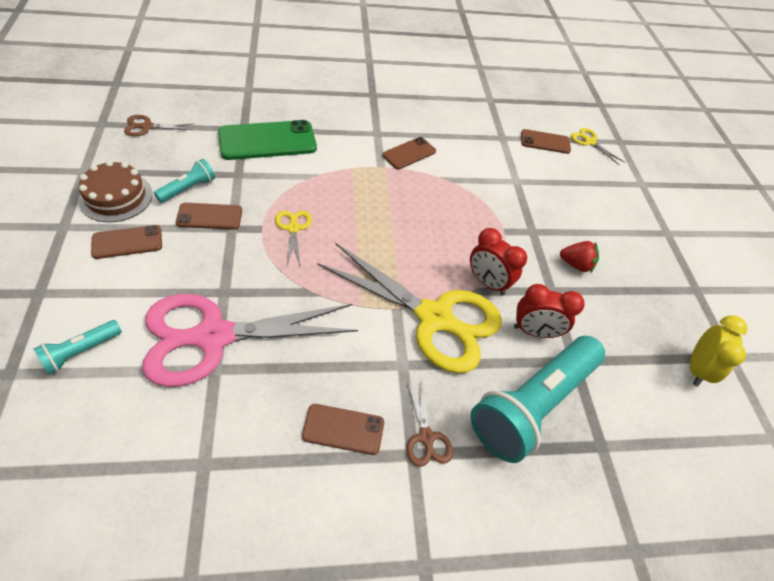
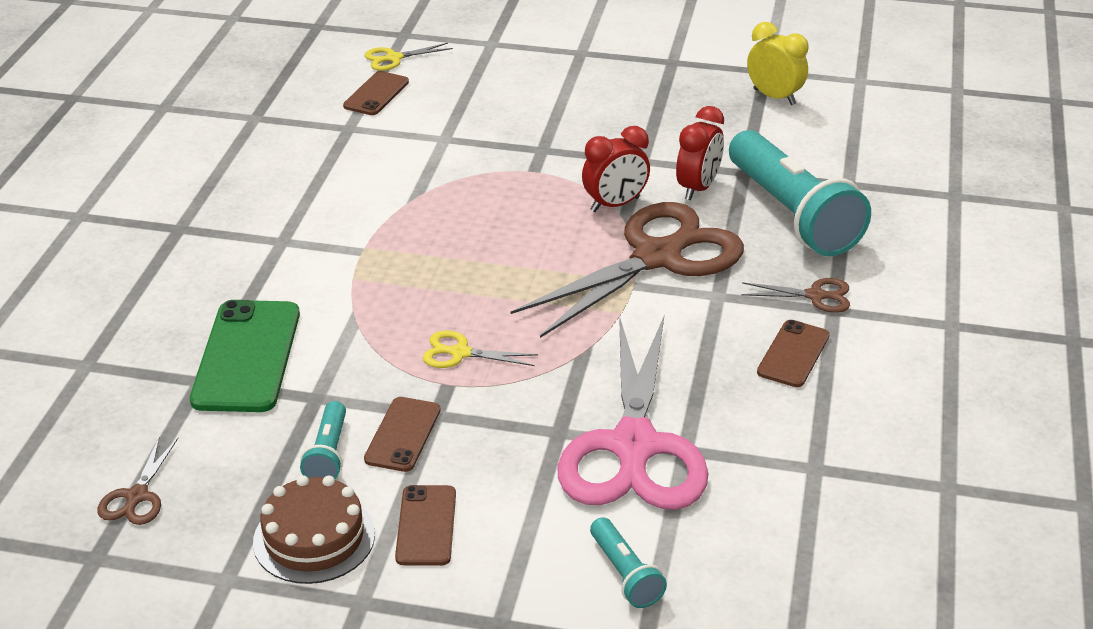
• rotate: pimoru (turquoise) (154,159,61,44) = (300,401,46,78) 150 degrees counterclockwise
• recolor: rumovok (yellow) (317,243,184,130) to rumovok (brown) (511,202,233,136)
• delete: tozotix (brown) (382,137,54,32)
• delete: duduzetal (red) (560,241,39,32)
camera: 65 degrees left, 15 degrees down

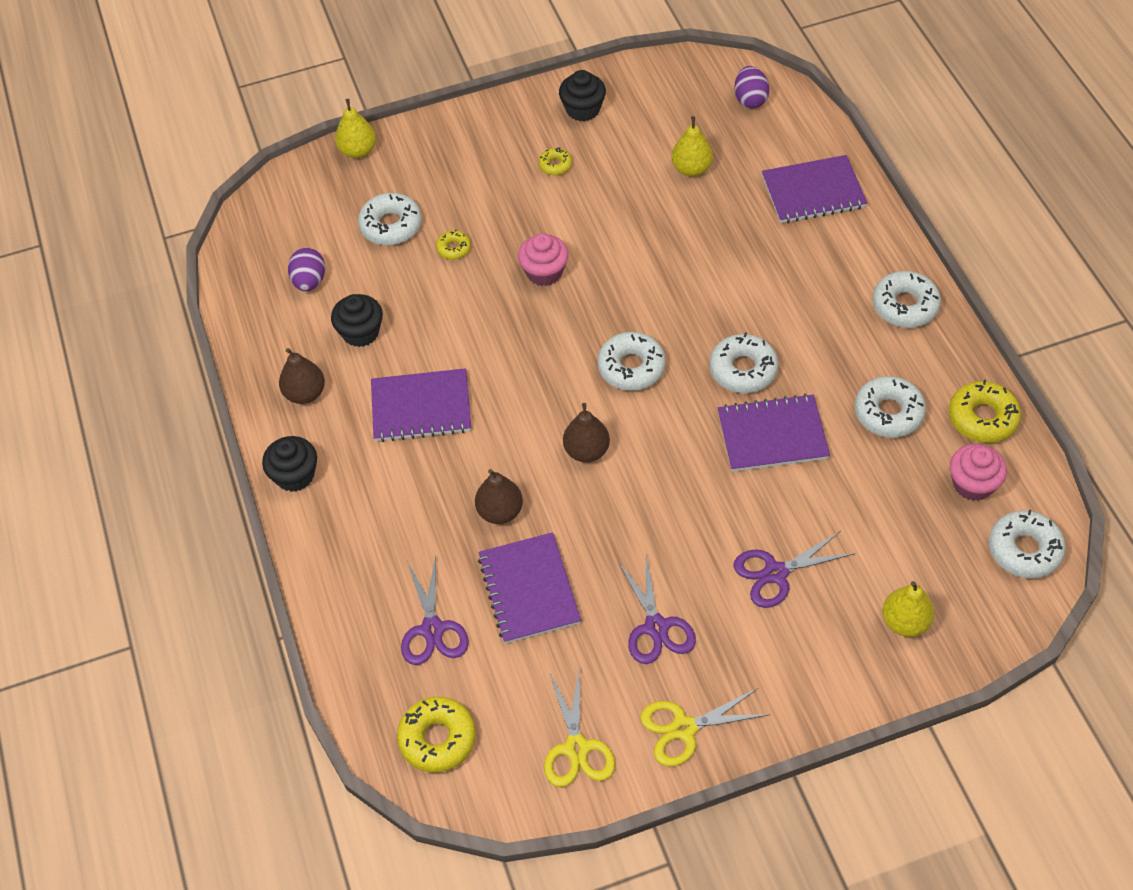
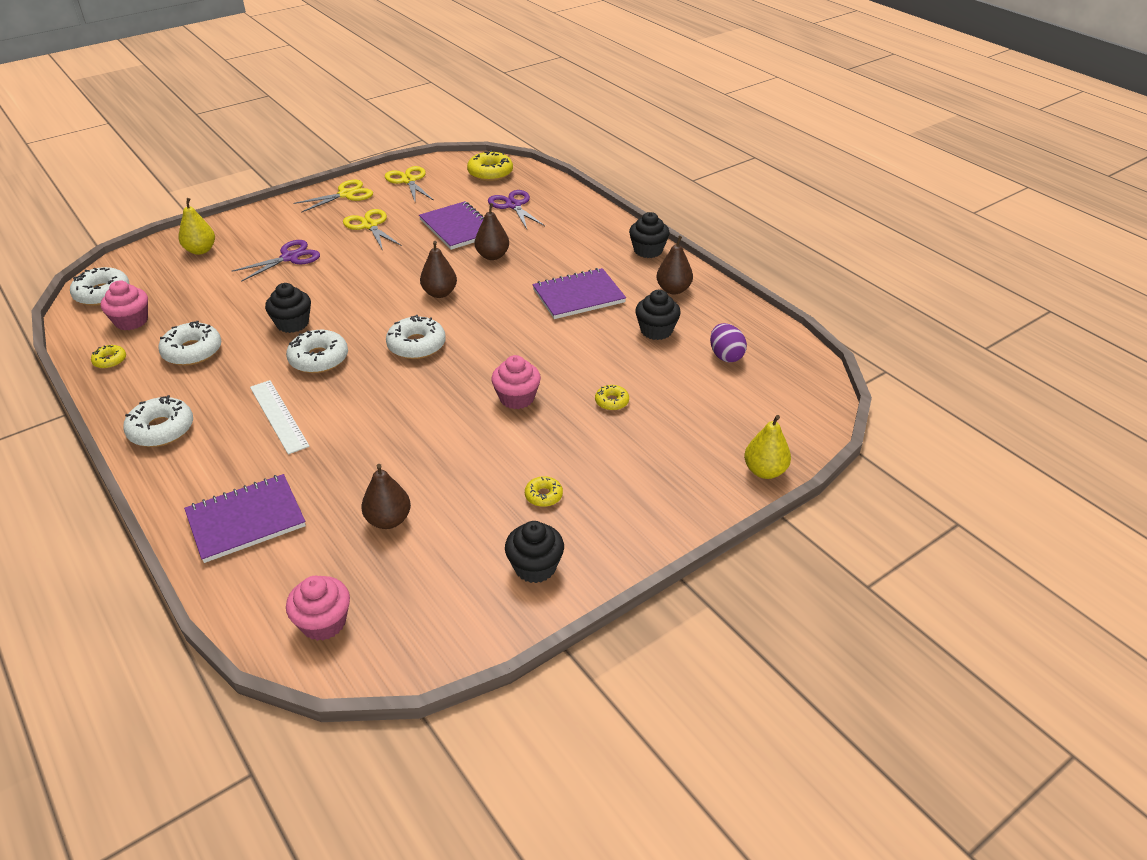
• resize: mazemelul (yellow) (949,380,72,63) = (91,345,35,24) x0.54
• insert: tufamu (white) (250,380,60,74)
• replace: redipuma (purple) (718,394,112,78) to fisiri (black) (265,283,46,50)
• replace: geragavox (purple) (734,66,35,42) to fisiri (pink) (286,576,64,65)
• recolor: rumovok (purple) (618,555,78,109) to rumovok (yellow) (343,209,59,41)
• recolor: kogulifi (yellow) (671,116,42,61) to kogulifi (brown) (361,464,50,65)
• delete: mazemelul (white) (358,193,64,52)
camera: 160 degrees right, 15 degrees down

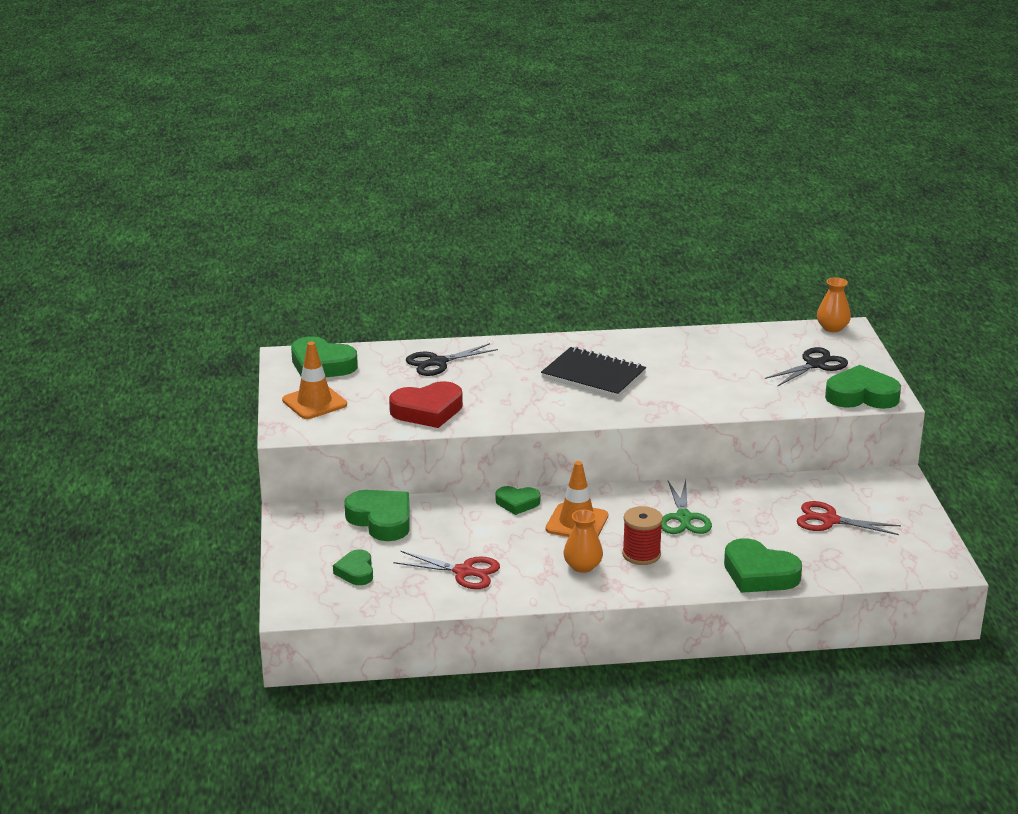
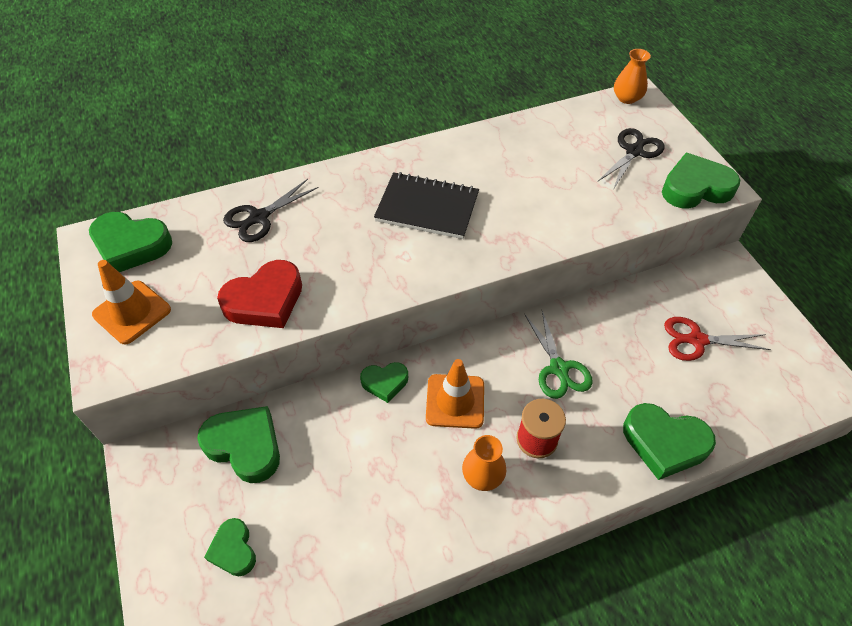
• delete: rumovok (red) (393,551,107,38)
camera: 15 degrees left, 25 degrees up

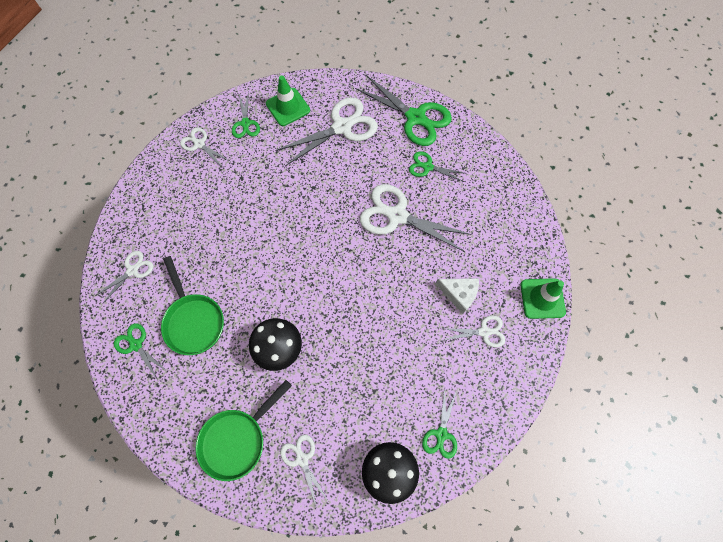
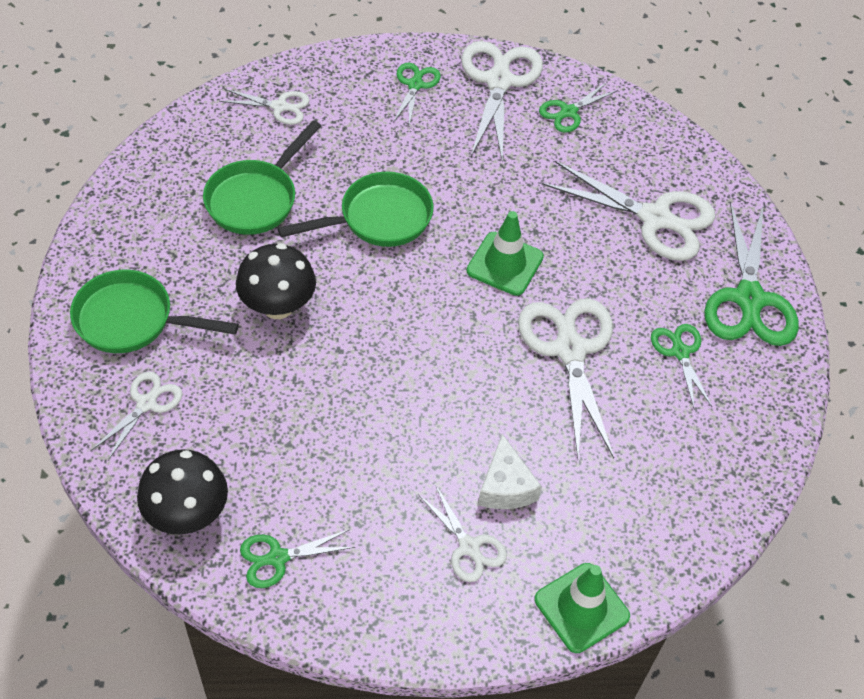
• insert: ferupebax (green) (278,172,156,75)
• move: rumovok (green) (114,323,53,57) to (393,63,48,63)
• resize: rumovok (white) (180,127,50,41) = (461,41,82,119) x1.87
• move: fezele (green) (266,76,44,50) to (466,211,78,85)
camera: 55 degrees right, 15 degrees down

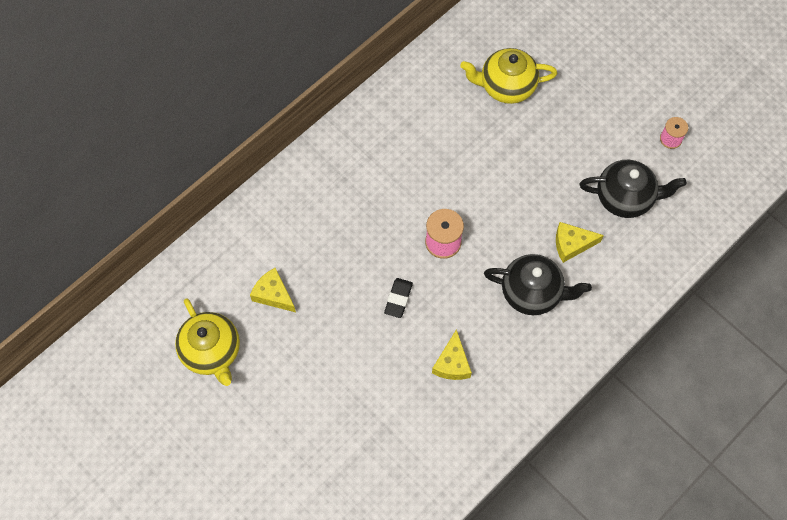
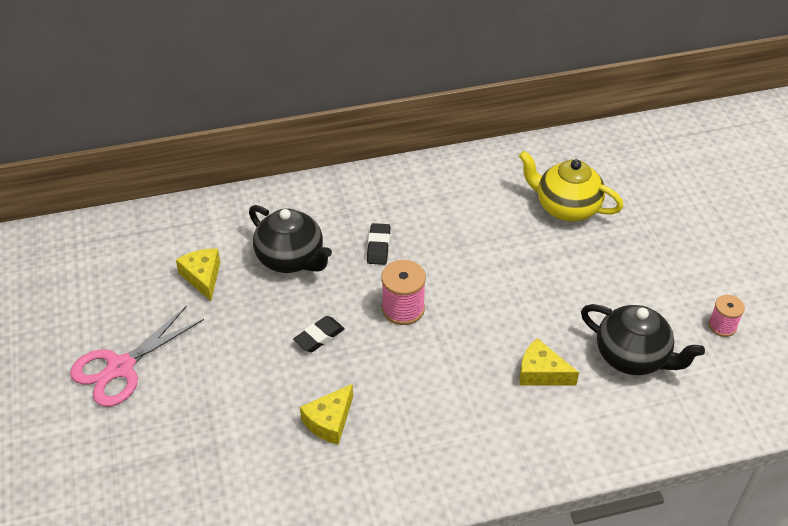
• insert: rumovok (pink) (70,305,134,102)
• move: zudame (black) (484,254,108,61) to (249,205,83,68)
• insert: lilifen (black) (367,223,23,42)
• delete: zudame (yellow) (175,298,65,88)
camera: 30 degrees right, 20 degrees down

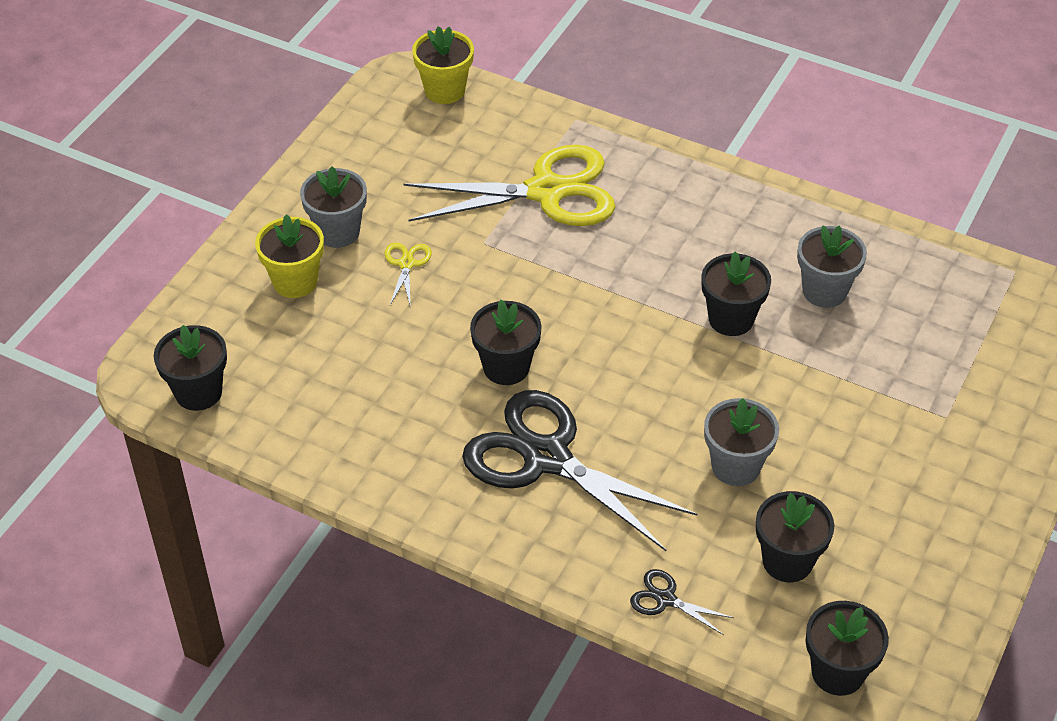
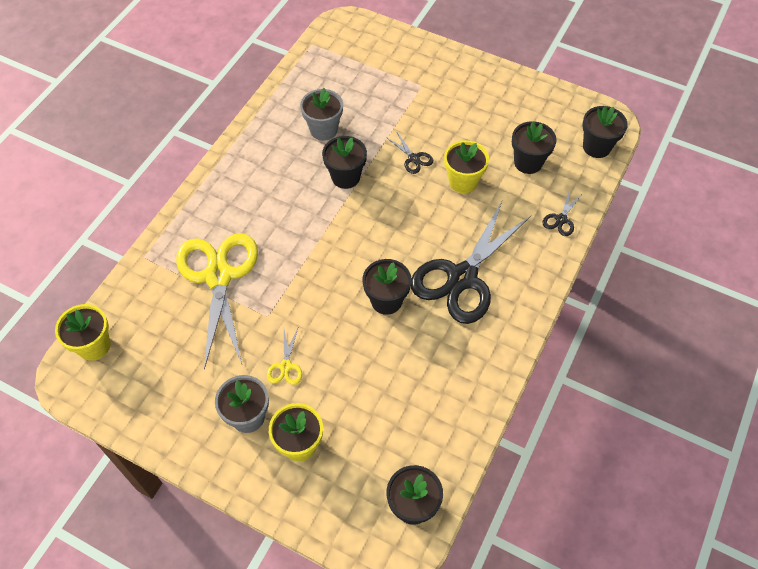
• rotate: rumovok (yellow) (384,243,48,65) = (267,328,35,57) 90 degrees counterclockwise
• insert: rumovok (black) (387,131,46,43)
• recolor: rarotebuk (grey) (704,398,75,88) to rarotebuk (yellow) (444,140,45,53)
camera: 90 degrees left, 10 degrees up

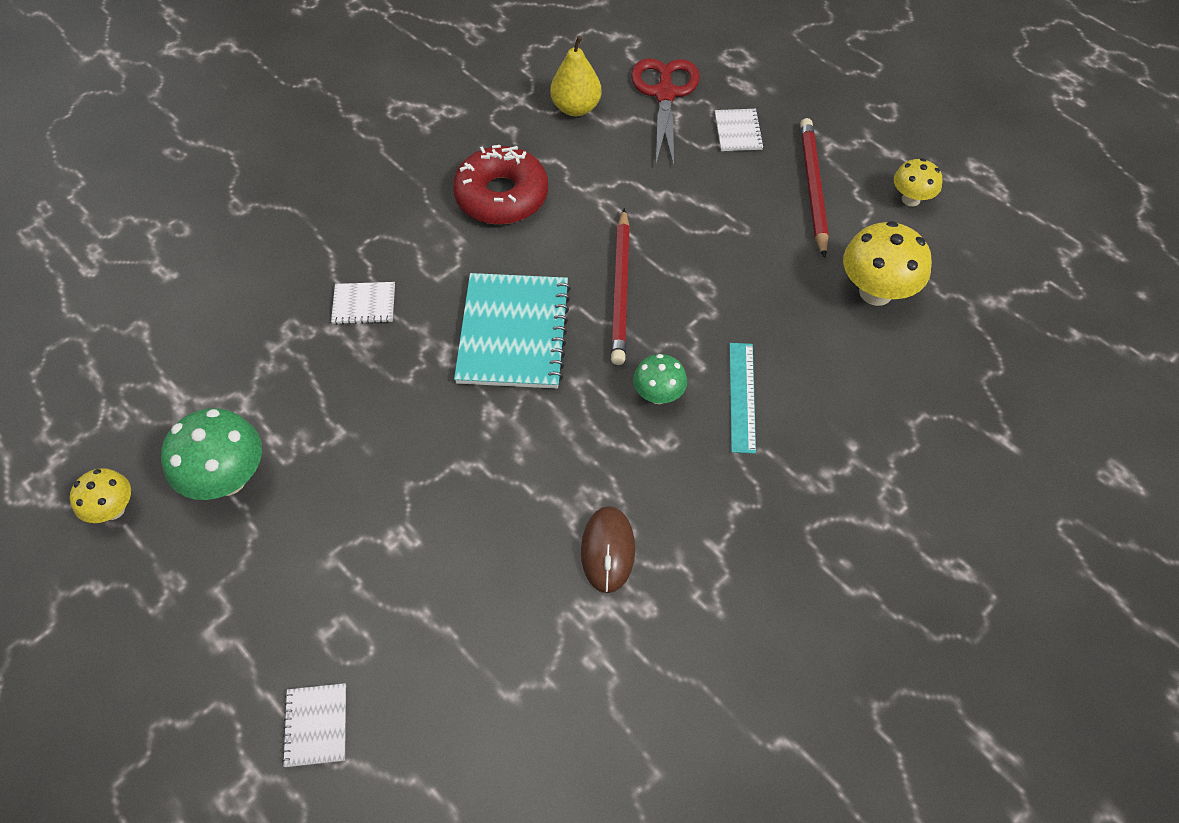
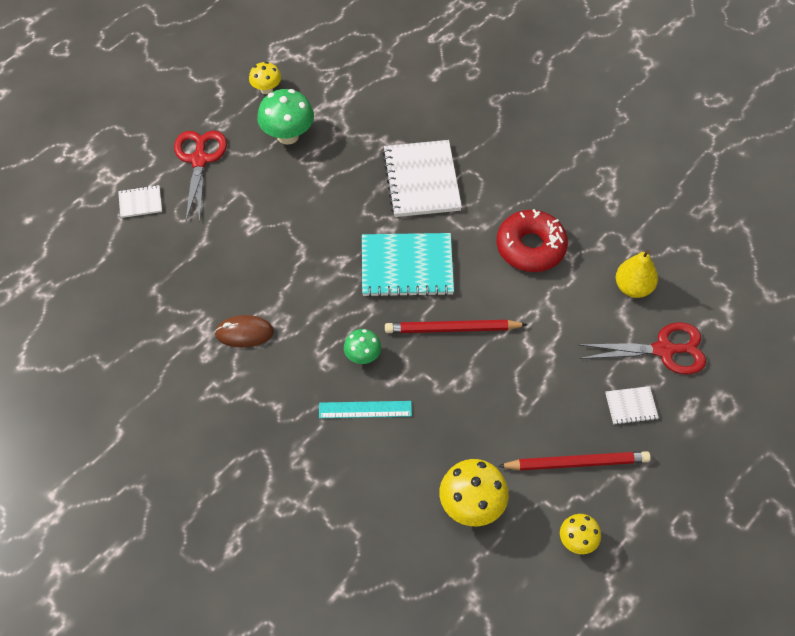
• insert: rumovok (red) (174,131,53,90)
• resize: redipuma (white) (331,282,64,43) = (382,140,80,77) x2.11
camera: 85 degrees right, 0 degrees up

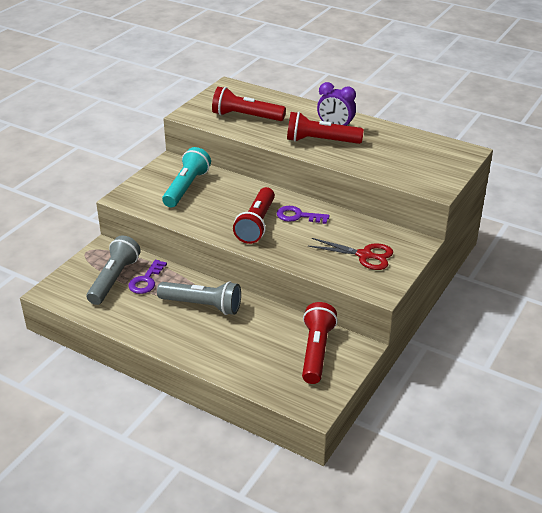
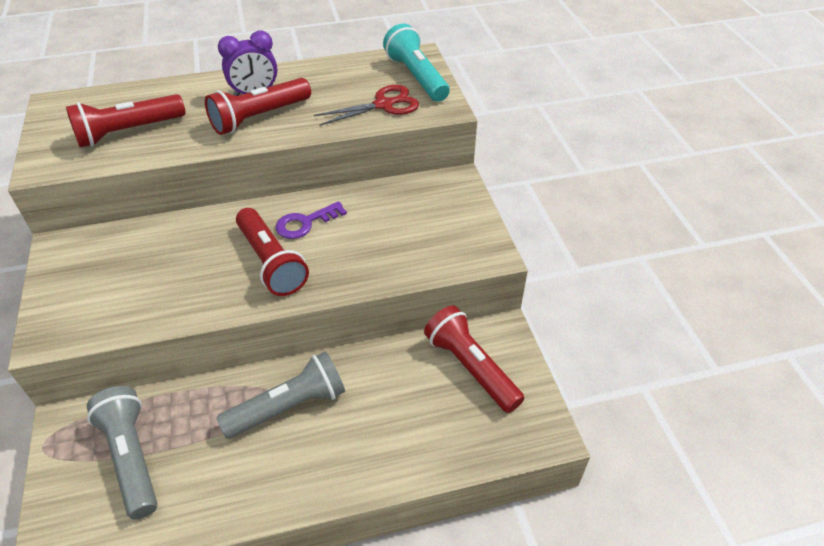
• move: rumovok (red) (308,238,85,32) to (314,85,105,41)
• move: pimoru (turquoise) (162,147,49,60) to (383,24,67,78)
• delete: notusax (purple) (128,260,39,34)
camera: 45 degrees left, 10 degrees up

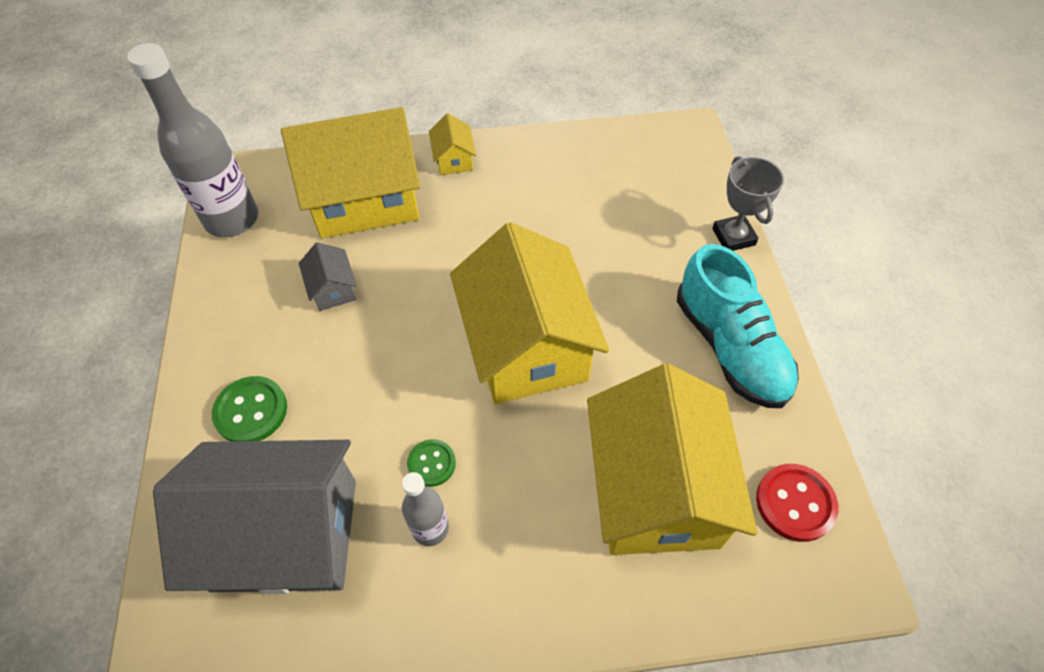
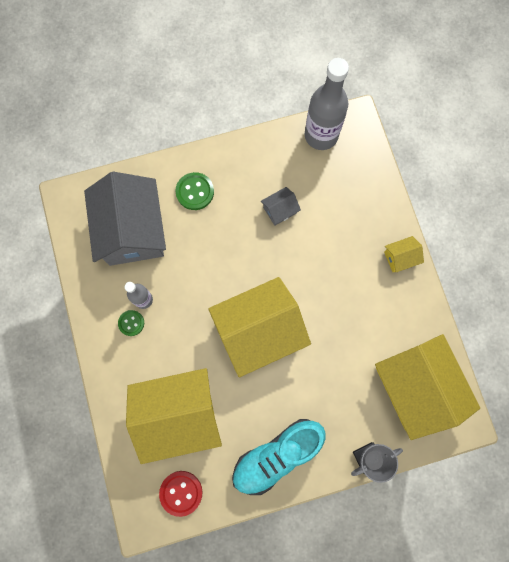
• move: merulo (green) (407,439,49,48) to (118,310,26,26)
• move: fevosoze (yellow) (281,107,139,131) to (375,334,105,106)
camera: 80 degrees right, 20 degrees up

